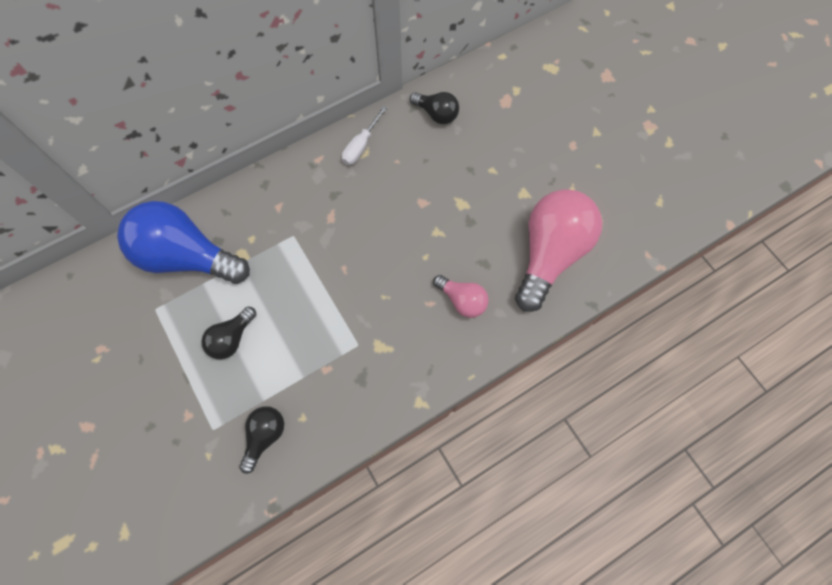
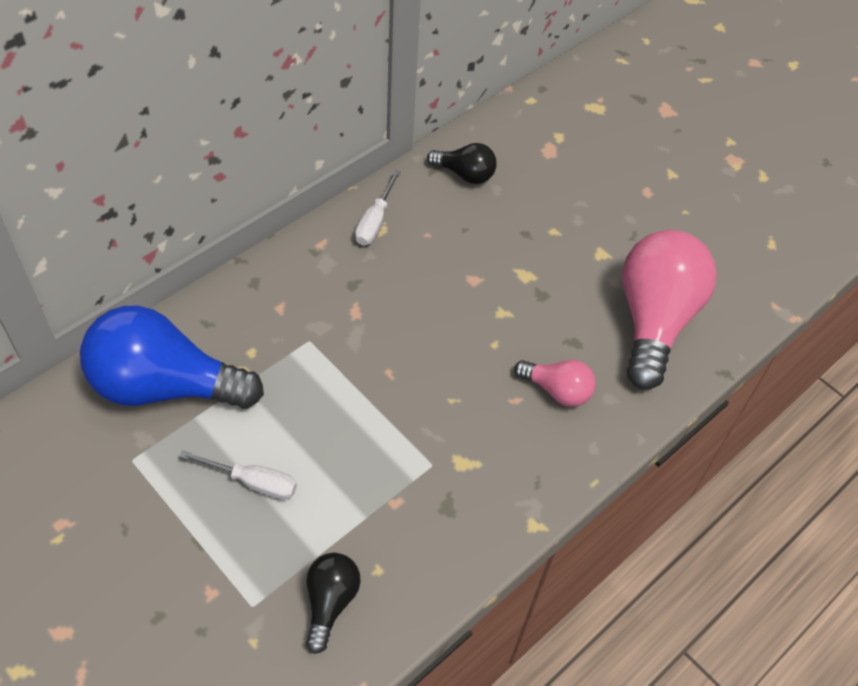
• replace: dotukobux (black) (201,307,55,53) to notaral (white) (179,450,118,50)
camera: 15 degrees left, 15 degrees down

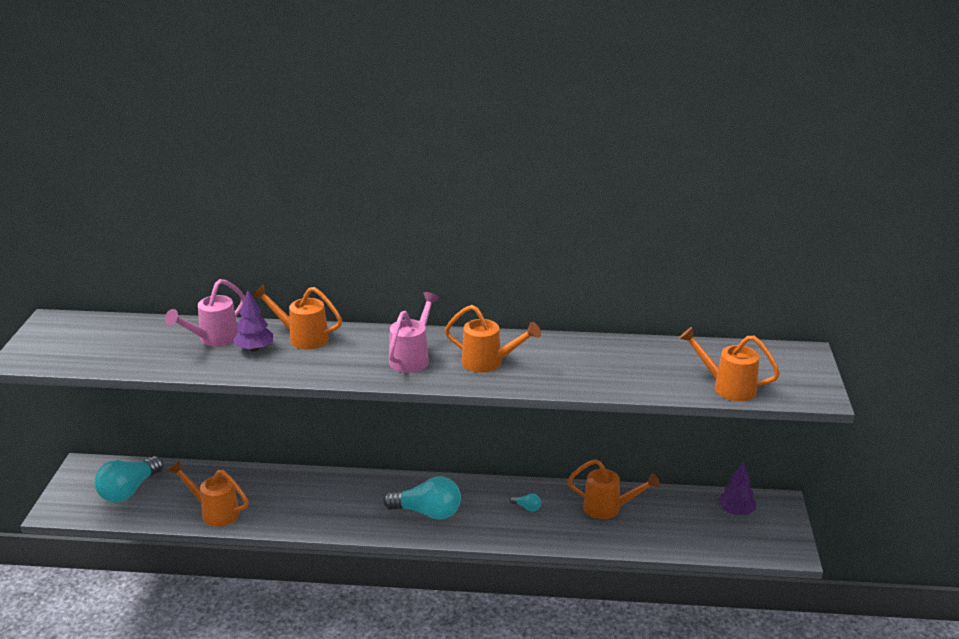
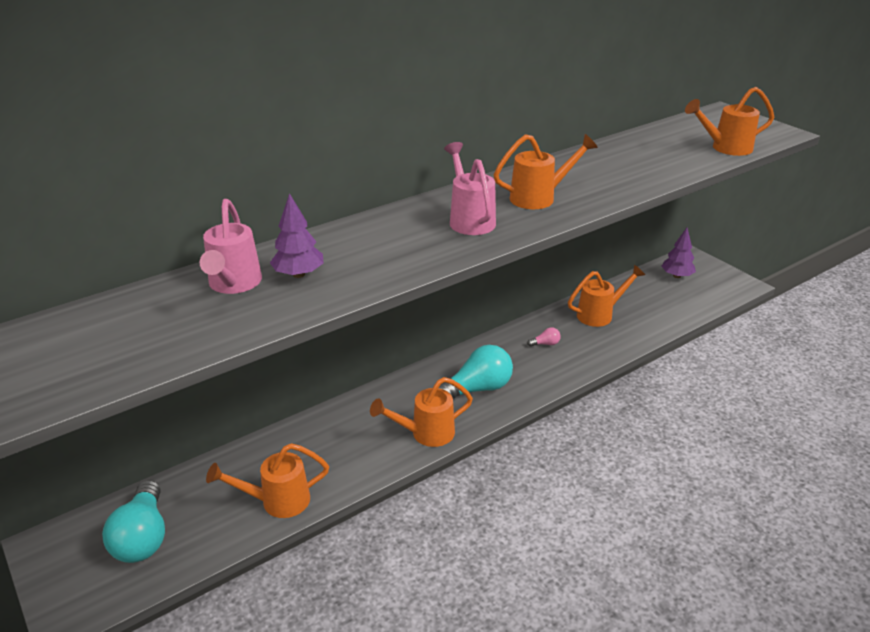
• move: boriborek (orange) (252,285,90,64) to (370,377,103,70)
• recolor: dotukobux (turquoise) (510,494,31,18) to dotukobux (pink) (527,327,34,20)
camera: 40 degrees left, 5 degrees up

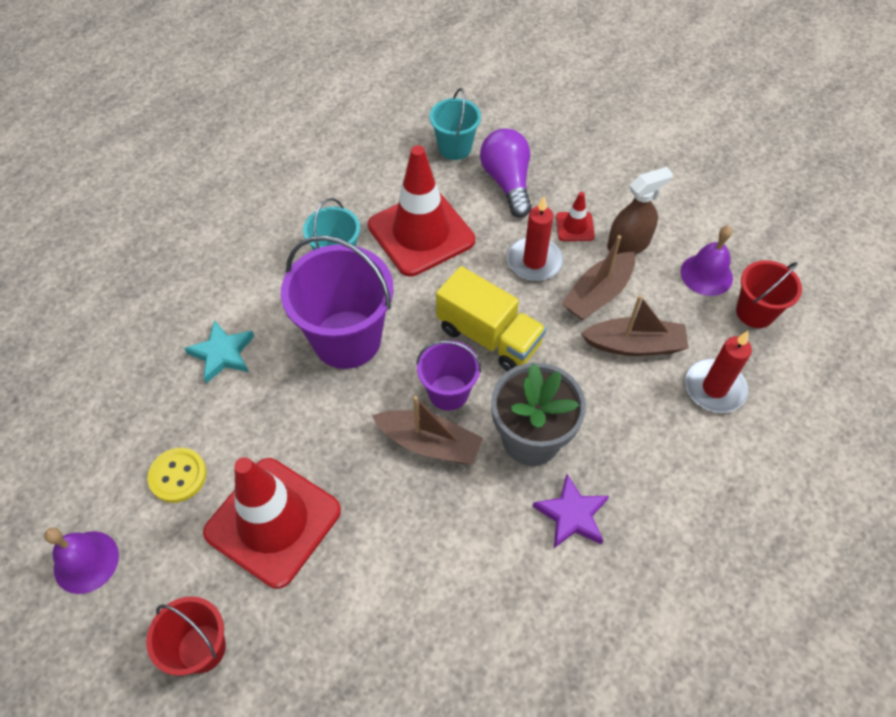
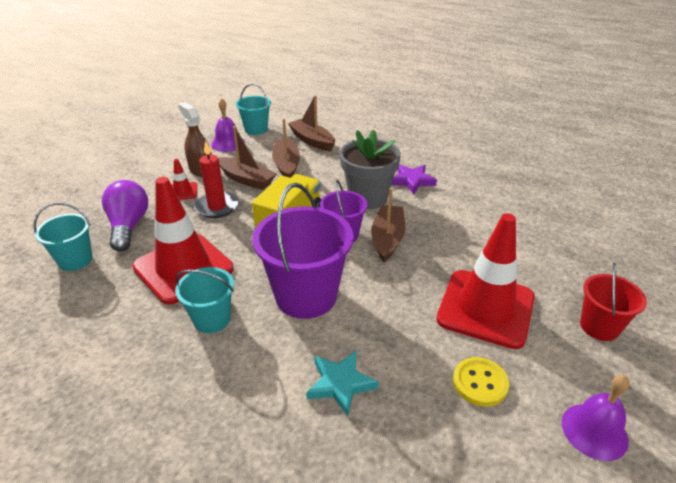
• rotate: dotukobux (purple) (480,128,52,90) = (102,180,46,72) 105 degrees clockwise
• recolor: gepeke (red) (736,260,66,68) to gepeke (turquoise) (236,84,35,51)
• replace: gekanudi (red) (685,331,67,82) to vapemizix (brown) (288,95,47,56)
camera: 100 degrees left, 20 degrees down

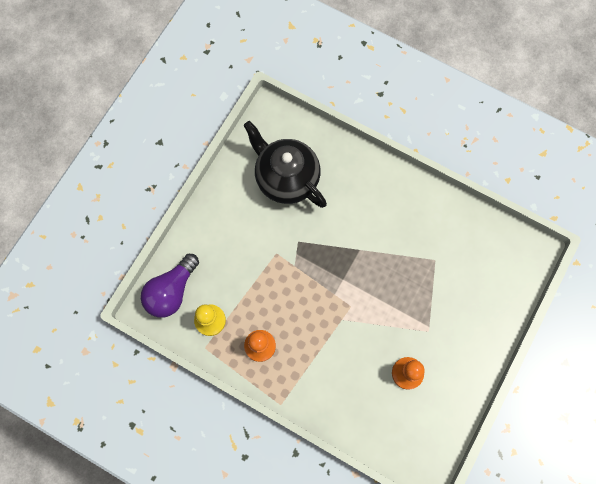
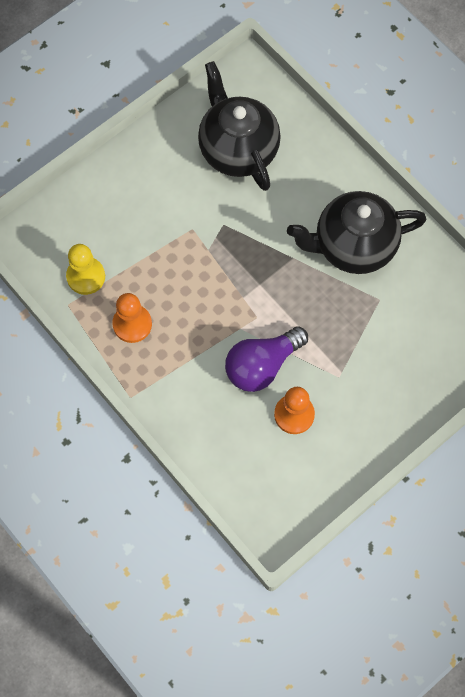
• move: dotukobux (purple) (141,254,58,63) to (225,326,83,66)
• insert: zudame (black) (287,191,140,83)
camera: 20 degrees right, 5 degrees down

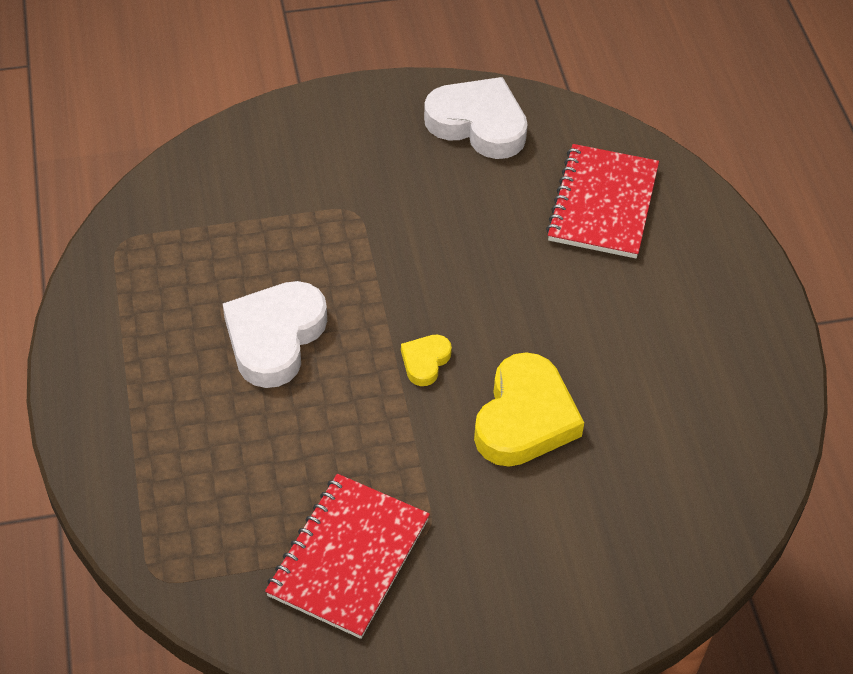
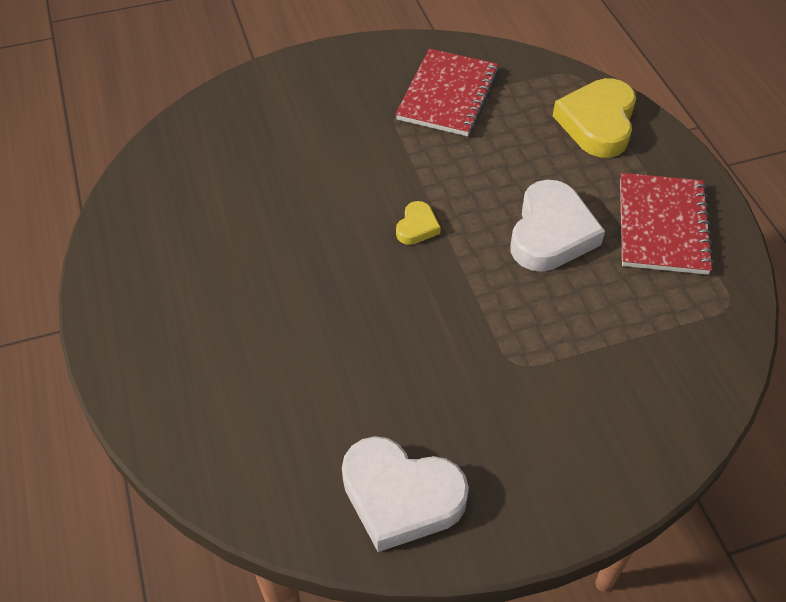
• move: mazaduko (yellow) (474,352,110,115) to (553,78,83,80)
• move: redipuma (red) (546,144,113,114) to (620,173,94,102)
camera: 175 degrees right, 0 degrees up

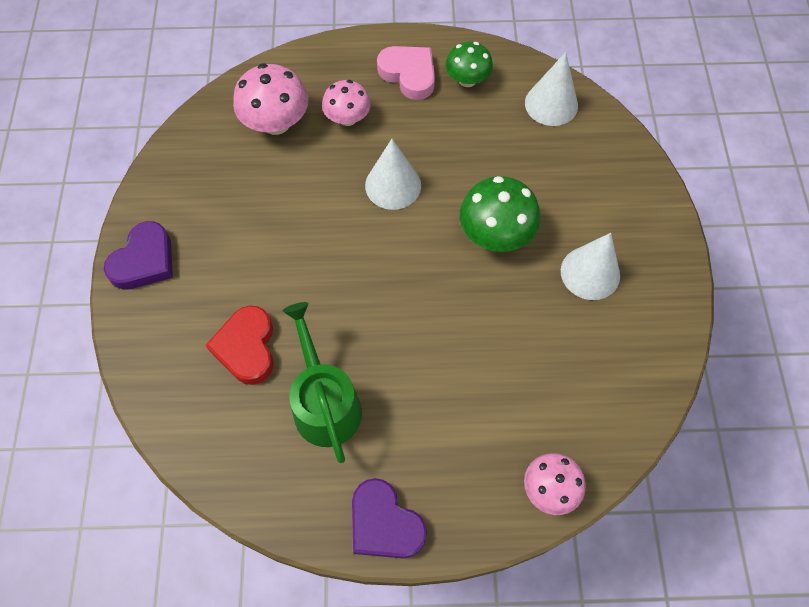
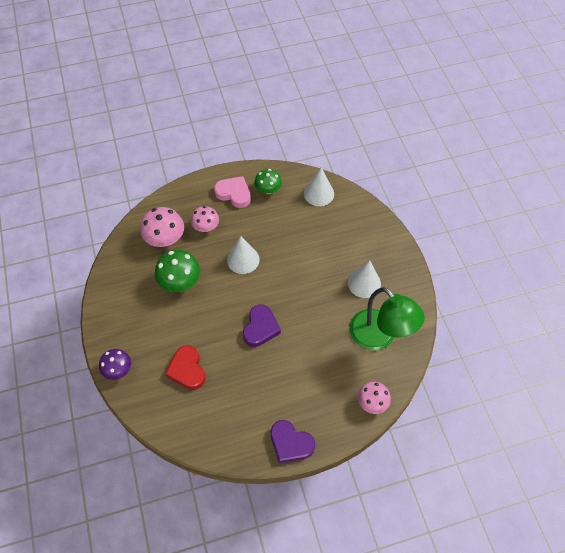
• insert: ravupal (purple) (99,349,32,31)
• move: ravupal (green) (460,176,80,76) to (155,250,45,42)
• move: mazaduko (purple) (104,221,69,69) to (243,304,38,43)
• insert: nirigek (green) (349,287,76,63)
• delete: boriborek (green) (283,302,79,161)
camera: 15 degrees left, 5 degrees down

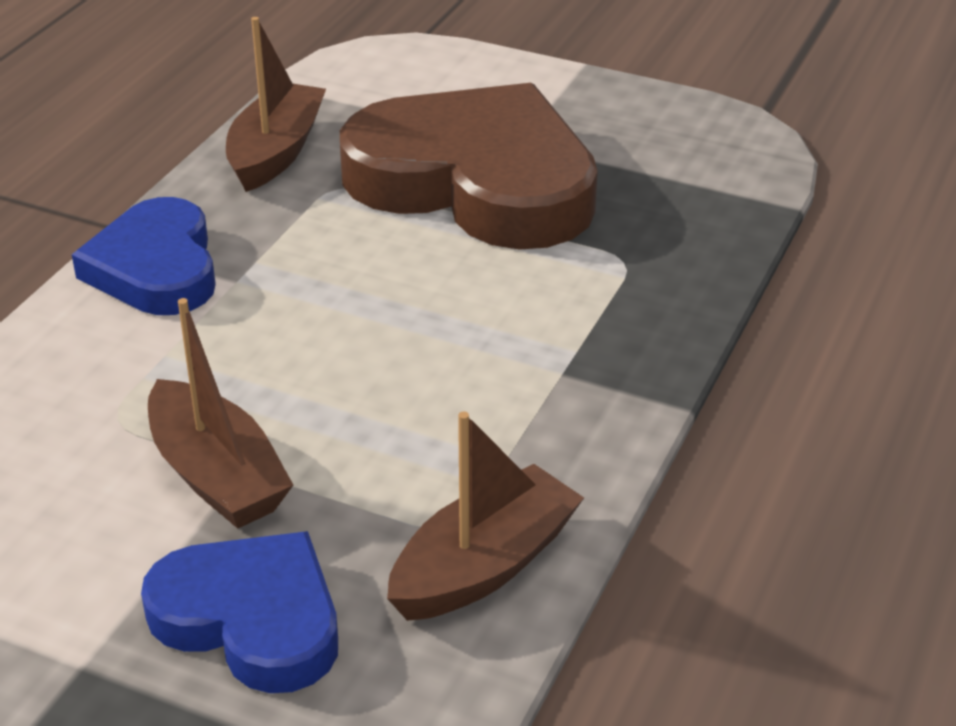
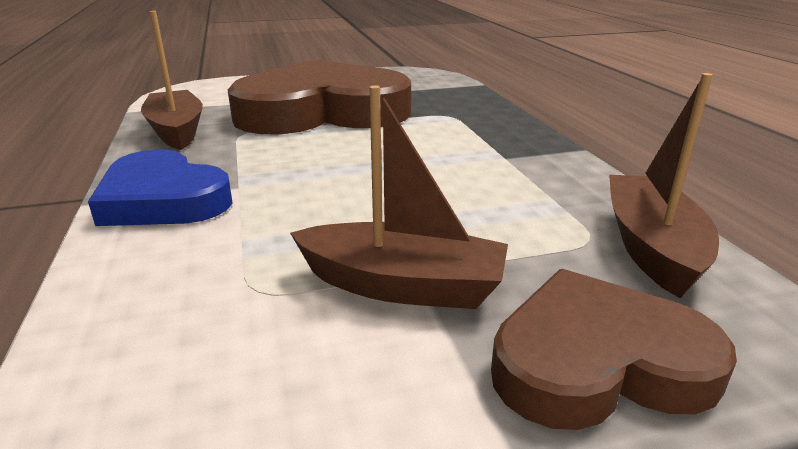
• recolor: mazaduko (blue) (141,531,197,162) to mazaduko (brown) (491,269,246,161)
camera: 40 degrees left, 10 degrees down

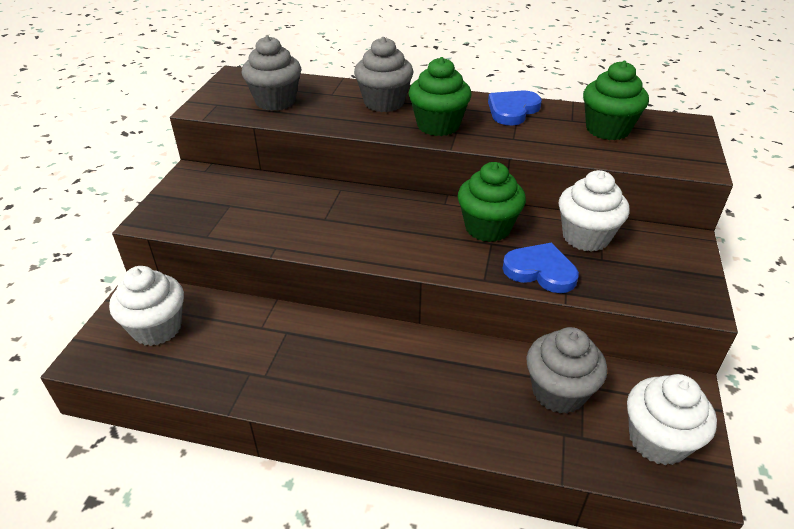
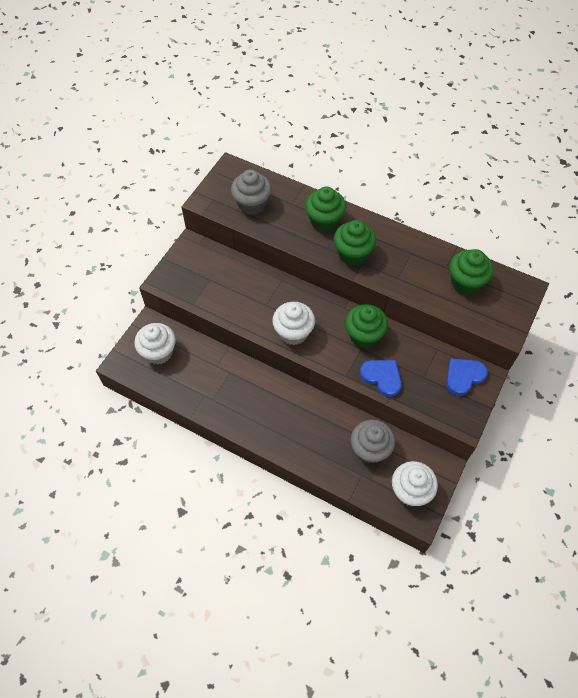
• move: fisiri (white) (559,170,71,82) to (272,302,43,43)
• recolor: fisiri (grey) (354,37,59,75) to fisiri (green) (305,187,41,45)
• move: mazaduko (blue) (488,91,54,34) to (446,358,42,38)
camera: 15 degrees right, 20 degrees up

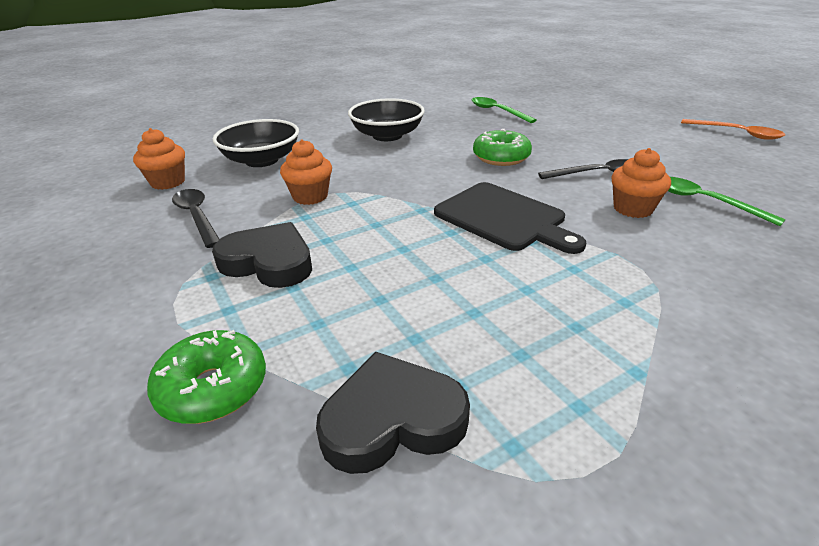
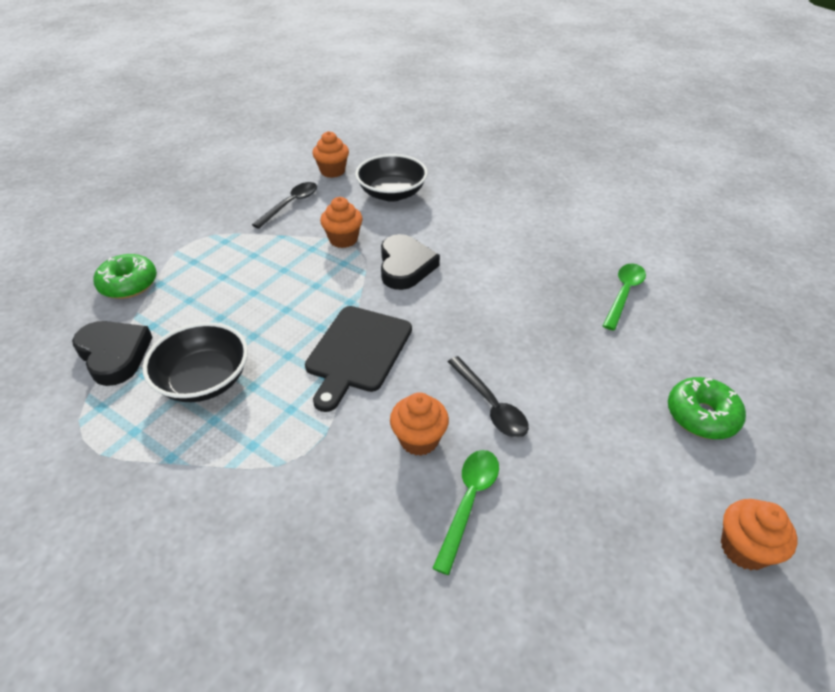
• move: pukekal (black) (348,99,77,42) to (143,322,105,80)
• move: mazaduko (black) (212,222,100,66) to (381,234,59,56)
• move: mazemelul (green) (473,129,59,37) to (668,377,78,62)
• replace: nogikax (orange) (681,119,104,21) to fisiri (orange) (721,499,76,71)
camera: 65 degrees right, 10 degrees up

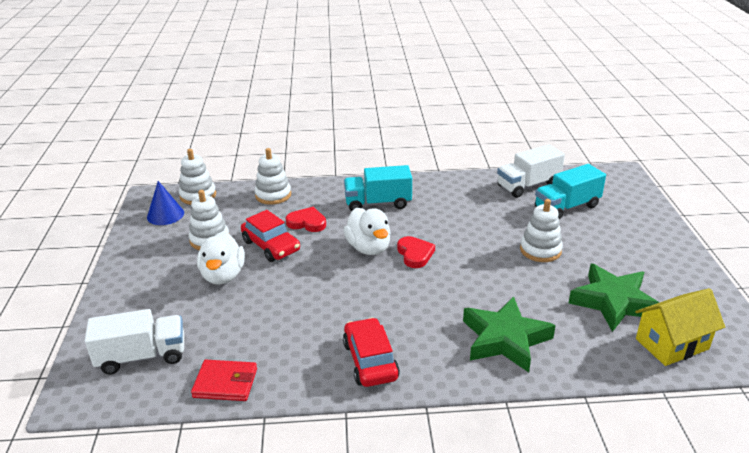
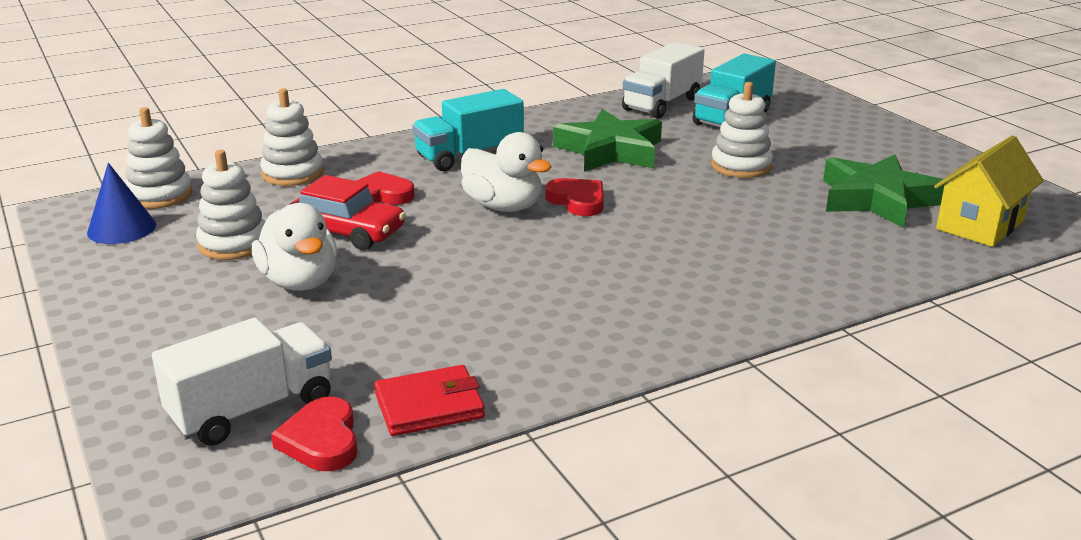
• insert: mazaduko (red) (271,397,87,74)
• move: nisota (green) (463,296,93,76) to (553,109,109,63)
• delete: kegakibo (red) (343,317,57,70)
camera: 25 degrees left, 5 degrees down

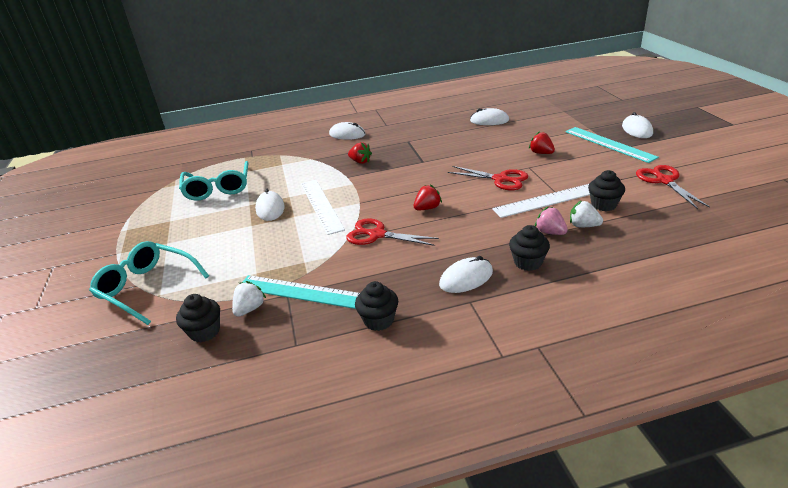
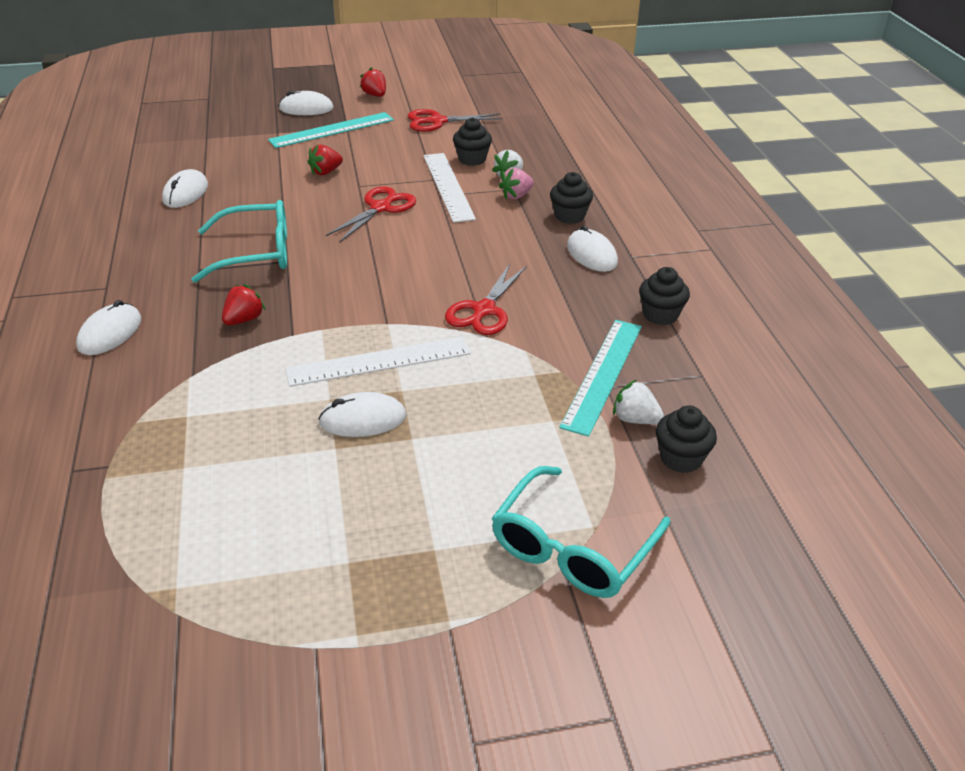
• move: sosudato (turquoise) (179,161,70,40) to (191,200,96,83)
• move: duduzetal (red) (414,184,28,26) to (360,67,26,30)
camera: 90 degrees left, 5 degrees up

